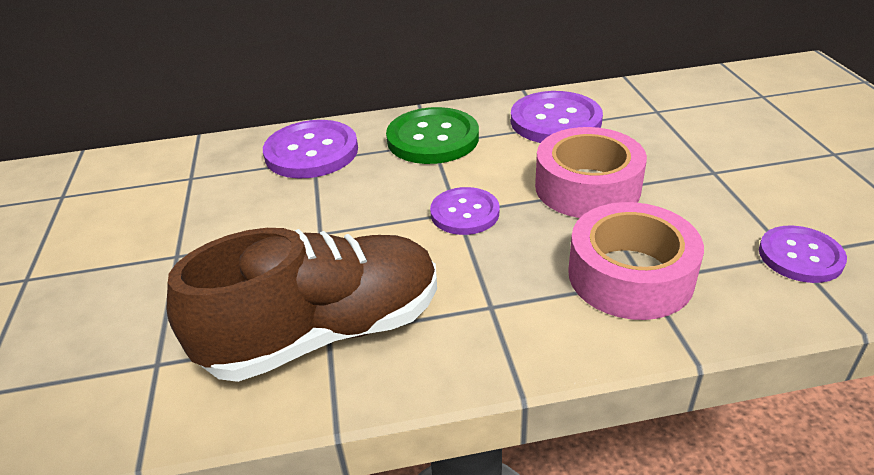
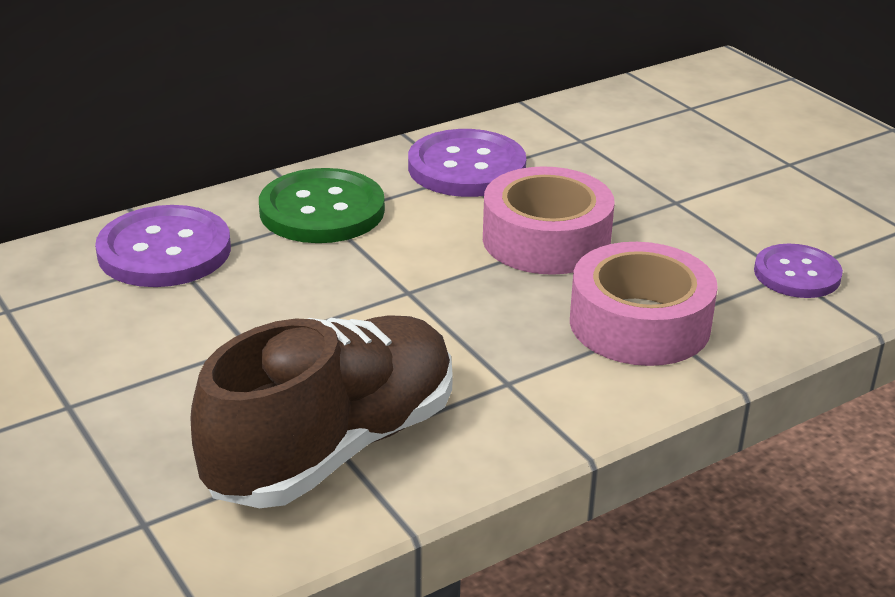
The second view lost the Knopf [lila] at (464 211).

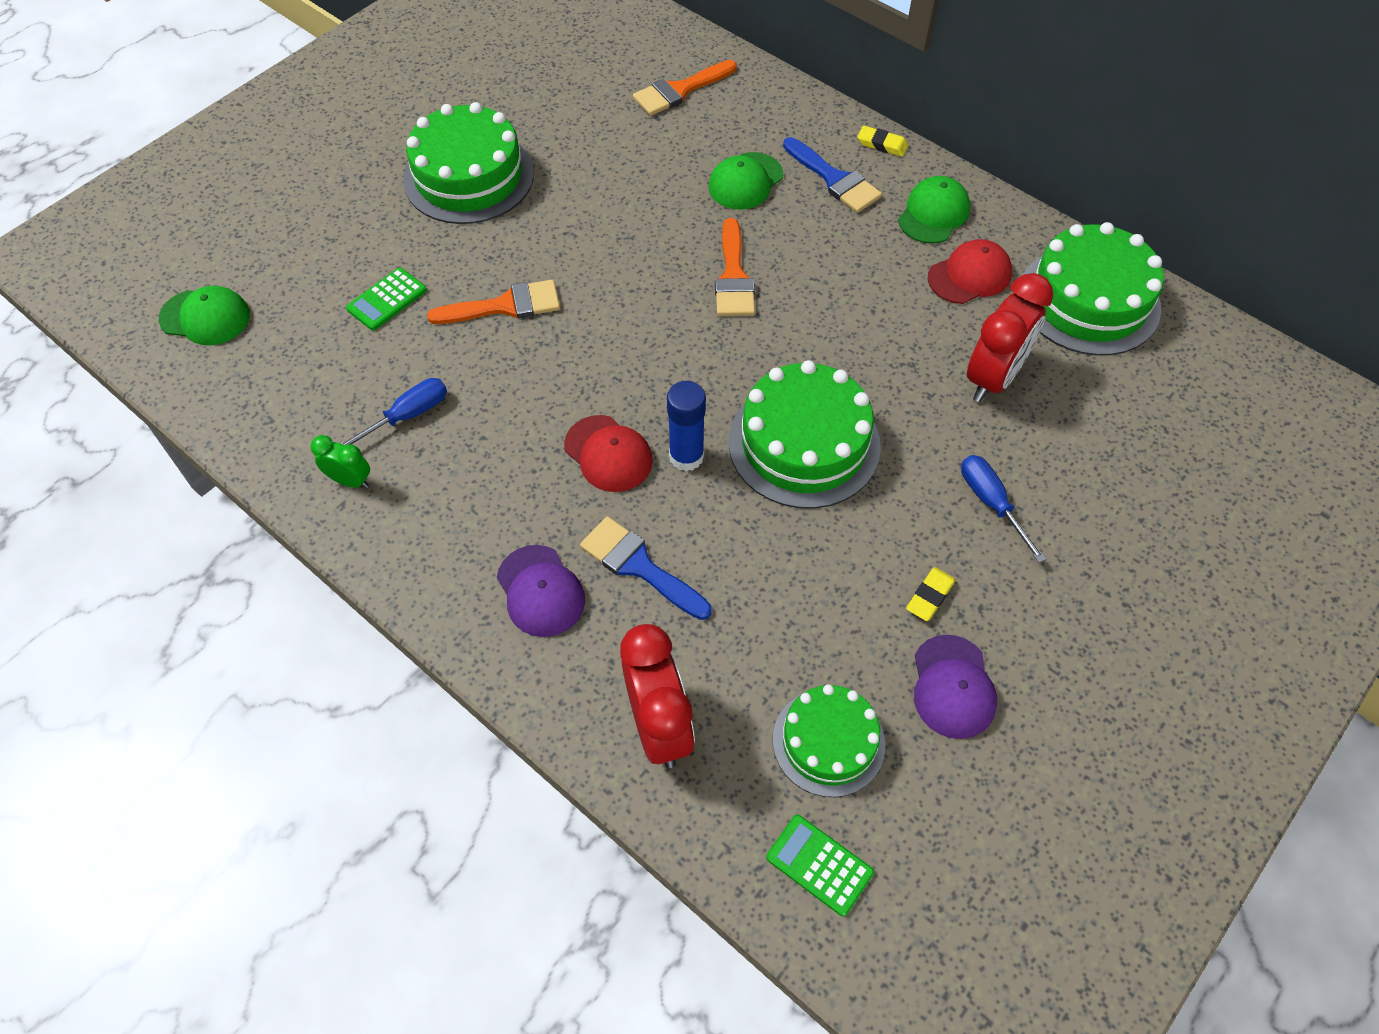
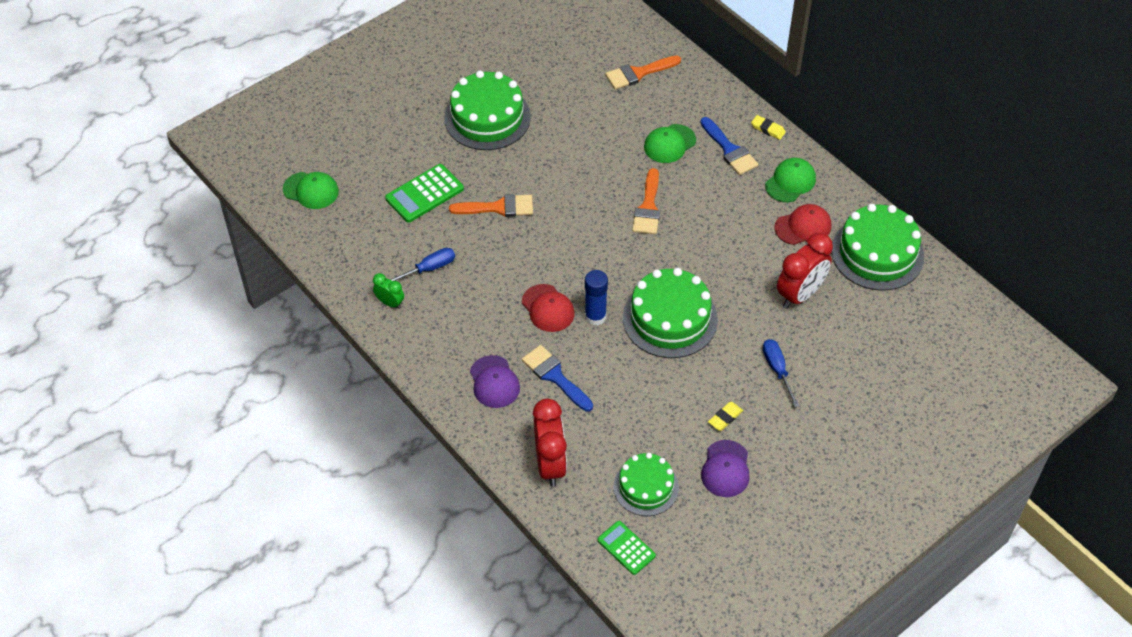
The size of the Taschenrechner [grün] at (386 299) changed by a factor of 1.52.

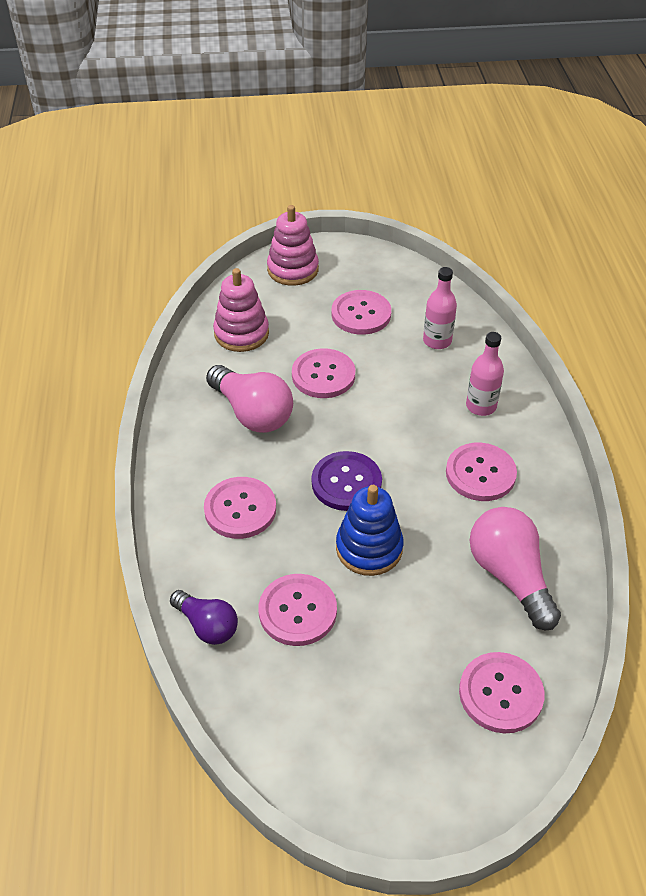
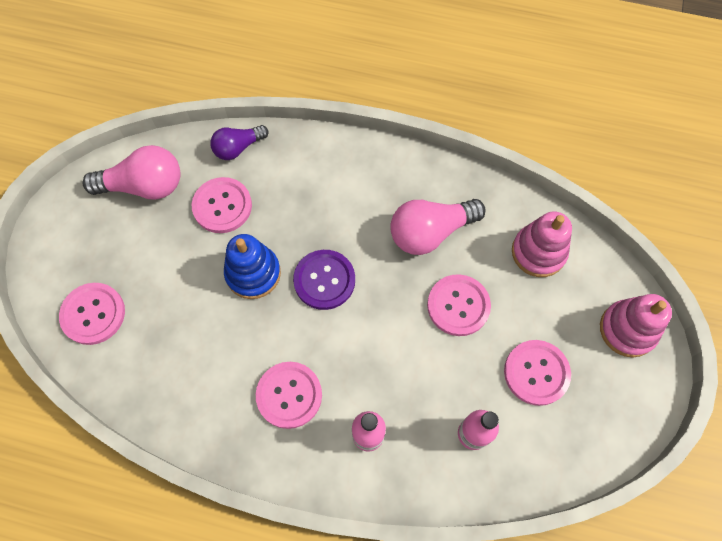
The second view lost the Knopf [rosa] at (240 508). The Glühbirne [rosa] ended up elsewhere, having gone from (515 568) to (132 172).

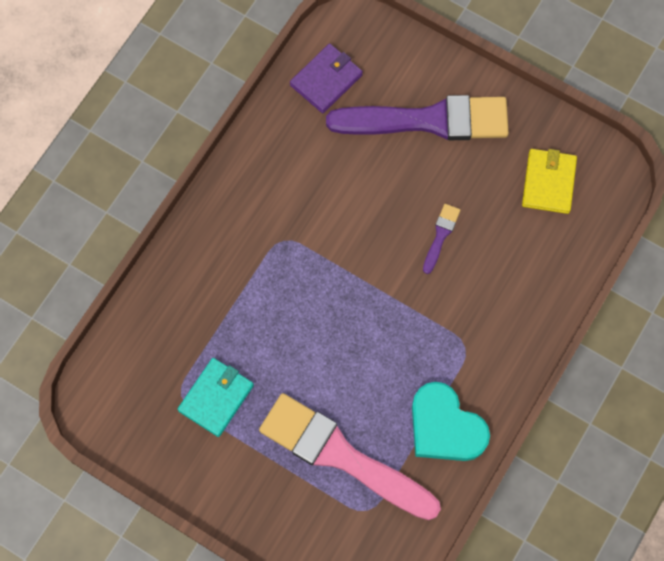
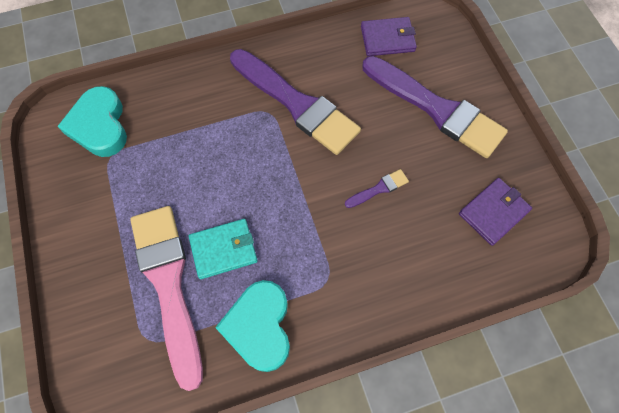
The Geldbörse [türkis] ended up elsewhere, having gone from (216 397) to (223 249). What was the Geldbörse [gelb] at (549 181) turned into the Geldbörse [lila] at (495 212). The second view gained the Herz [türkis] at (92 121). The second view gained the Pinsel [lila] at (295 102).

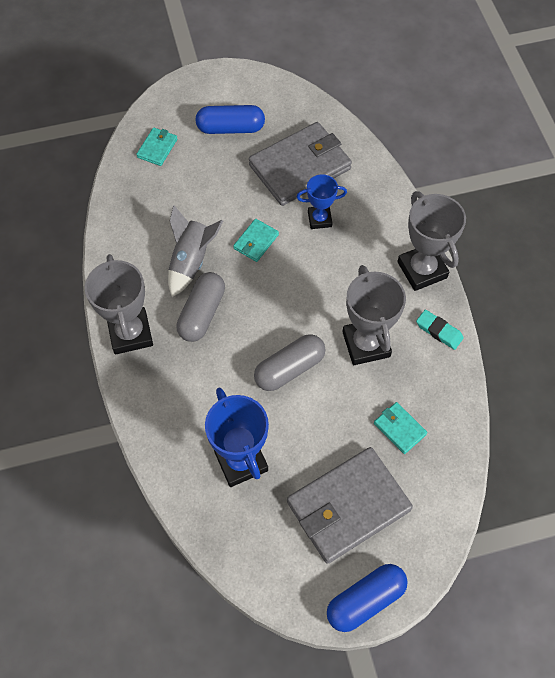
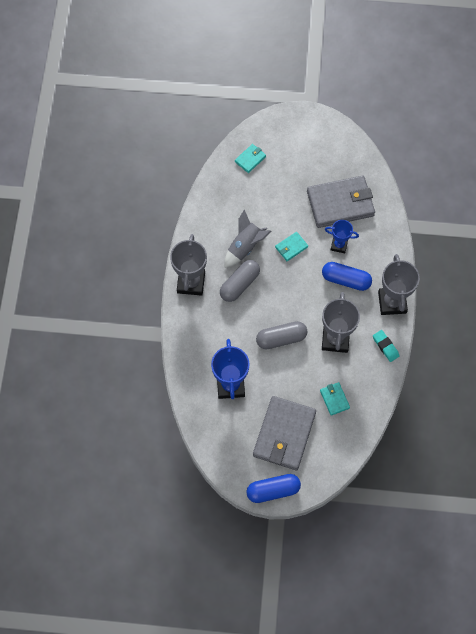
The Kapsel [blau] ended up elsewhere, having gone from (230 119) to (347 276). The Geldbörse [grau] at (350 505) ended up facing another way, 60 degrees counterclockwise from before.

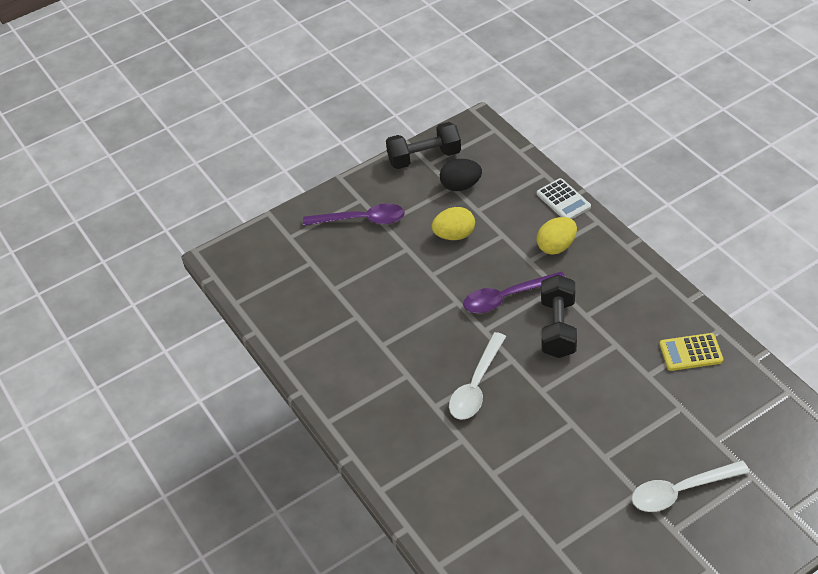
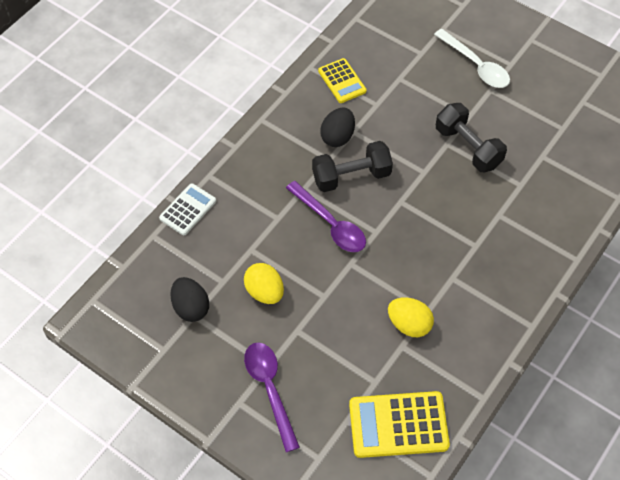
The Hantel [schwarz] ended up elsewhere, having gone from (423 145) to (471 137). The second view lost the Löffel [weiß] at (477 376). The Ei [gelb] ended up elsewhere, having gone from (557 236) to (411 317). The second view gained the Ei [schwarz] at (337 127). The second view gained the Taschenrechner [gelb] at (399 424).

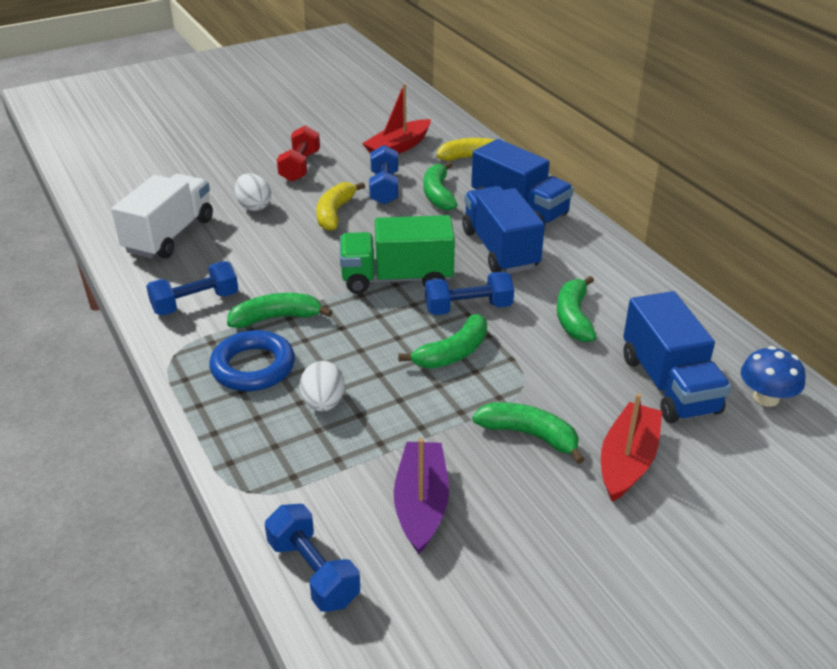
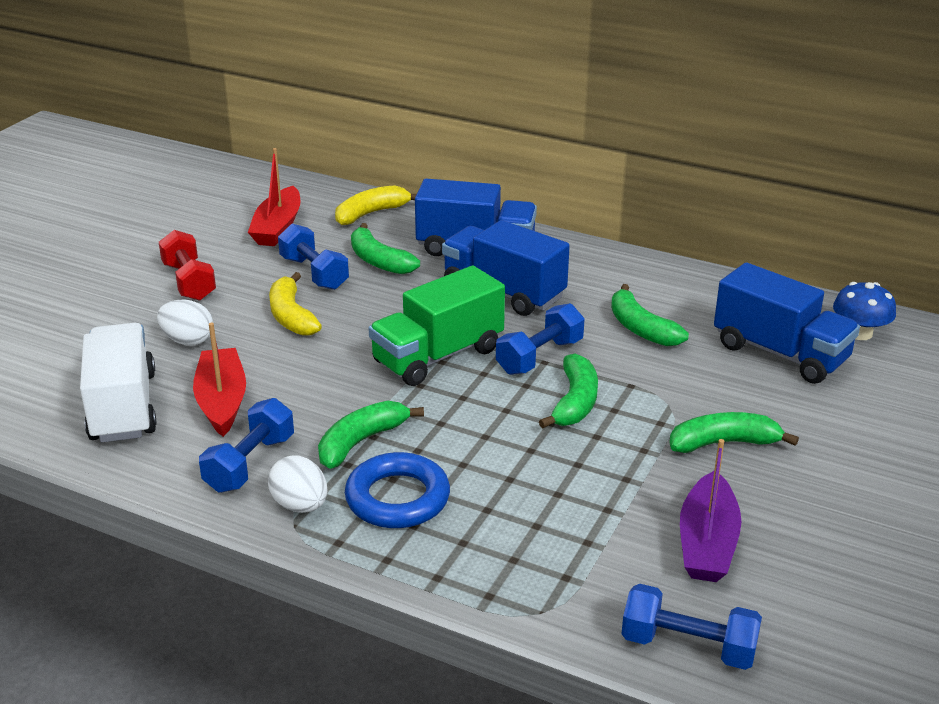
The Ei [weiß] ended up elsewhere, having gone from (322 386) to (297 484). The Boot [lila] at (421 496) ended up facing another way, 135 degrees counterclockwise from before. The Boot [rot] ended up elsewhere, having gone from (631 447) to (219 380).

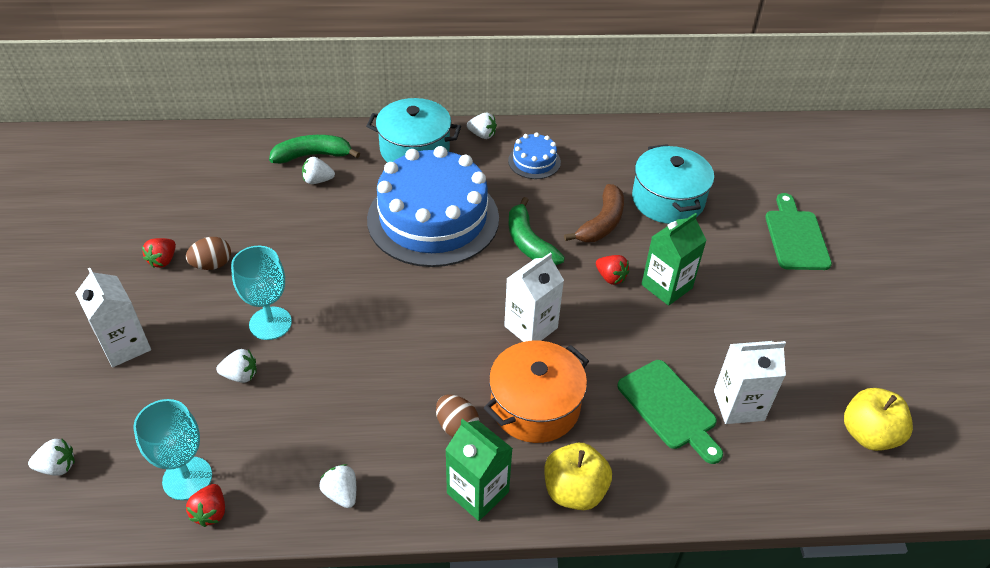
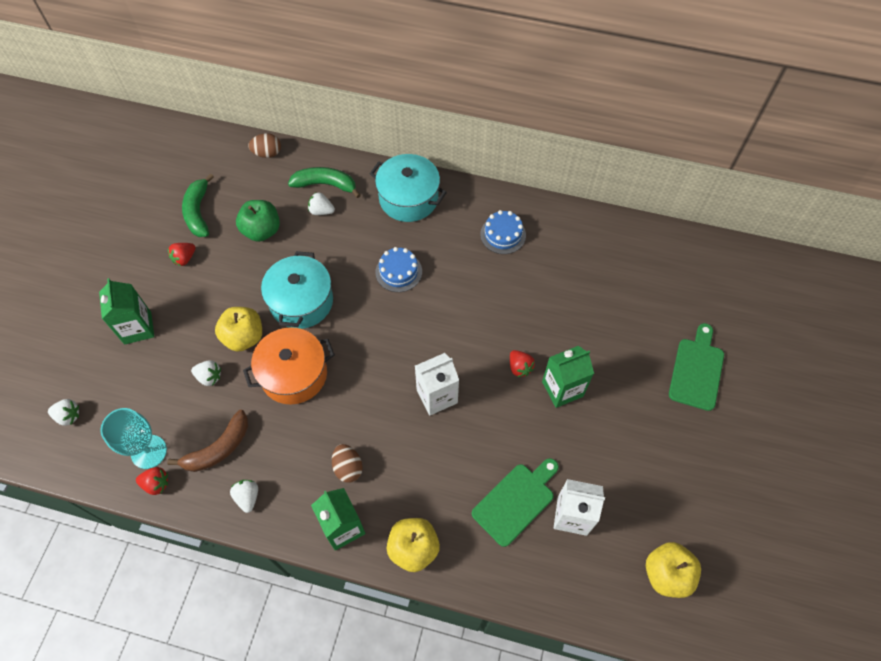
What was the Getränkekarton [weiß] at (113 317) turned into the Getränkekarton [grün] at (126 311). The Ei [braun] ended up elsewhere, having gone from (208 253) to (264 145). The Erdbeere [rot] at (205 505) ended up facing another way, 105 degrees counterclockwise from before. Where the Kelch [türkis] stood at (261 293), the Apfel [gelb] came to stand at (238 329). The size of the Kuchen [blau] at (433 206) changed by a factor of 0.43. The second view lost the Erdbeere [weiß] at (482 126). The Kochtopf [orange] ended up elsewhere, having gone from (536 392) to (289 365). The Banane [grün] ended up elsewhere, having gone from (536 231) to (198 205). The Banane [braun] ended up elsewhere, having gone from (594 213) to (207 441). The Schneidebrett [grün] at (670 412) ended up facing another way, 120 degrees counterclockwise from before. The Kochtopf [türkis] ended up elsewhere, having gone from (673 184) to (297 290). The second view gained the Apfel [grün] at (258 221).

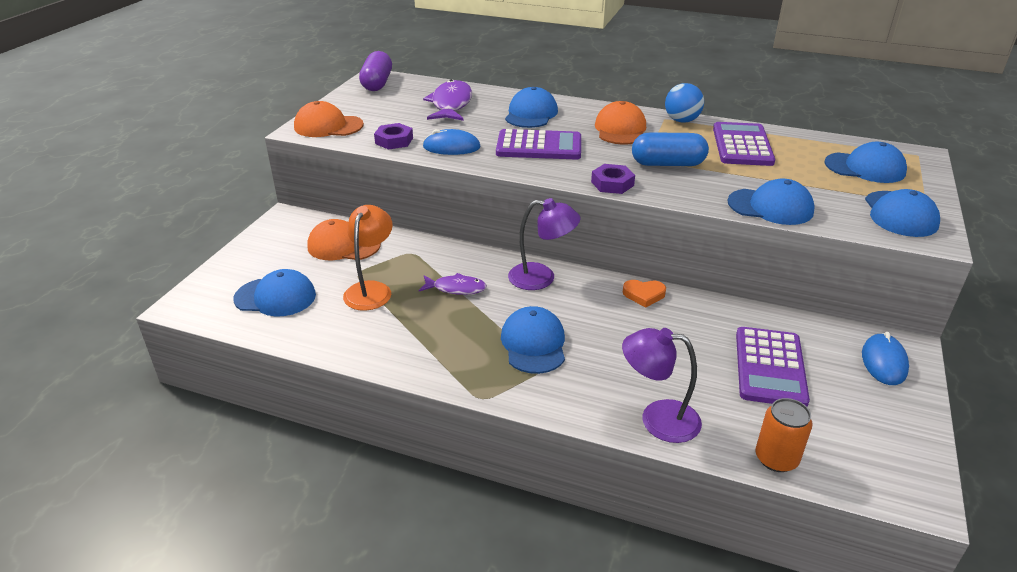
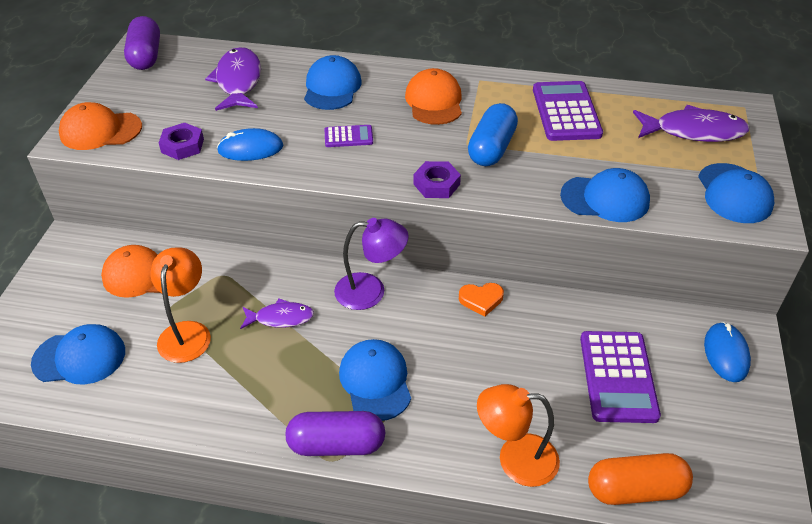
The size of the Taschenrechner [lila] at (538 144) changed by a factor of 0.51. What was the Lampe [lila] at (662 385) turned into the Lampe [orange] at (518 435). The Kapsel [blau] at (670 149) ended up facing another way, 60 degrees counterclockwise from before. The second view lost the Ball [blau] at (684 103). Where the Dose [orange] stood at (784 435), the Kapsel [orange] came to stand at (640 479). Where the Kappe [blau] stood at (865 162), the Fisch [lila] came to stand at (691 123). The second view gained the Kapsel [lila] at (335 433).

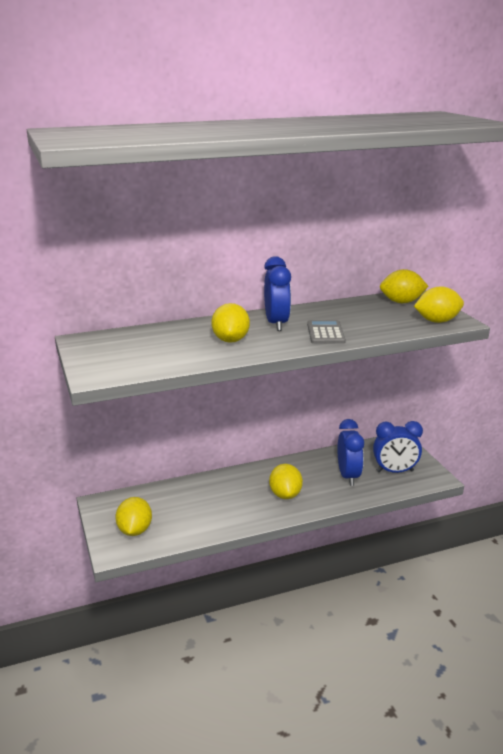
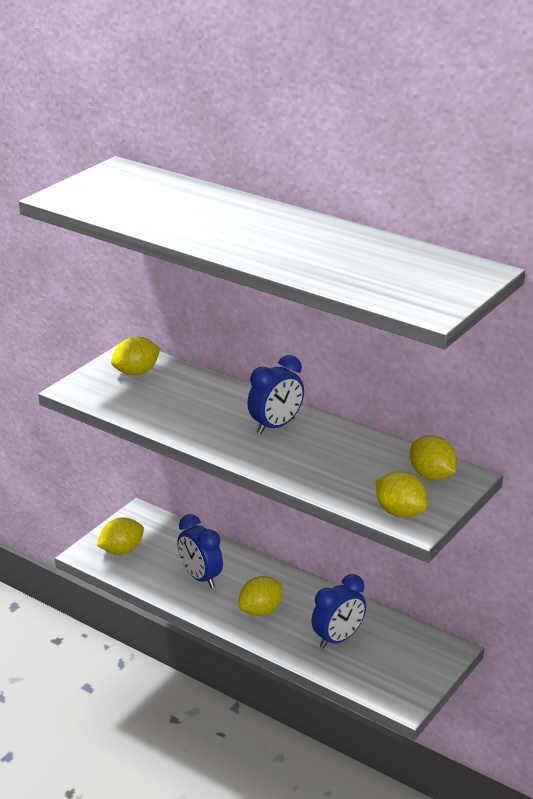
The Zitrone [gelb] ended up elsewhere, having gone from (230 323) to (136 355). The second view lost the Taschenrechner [grau] at (326 332). The Wecker [blau] ended up elsewhere, having gone from (398 447) to (200 551).

